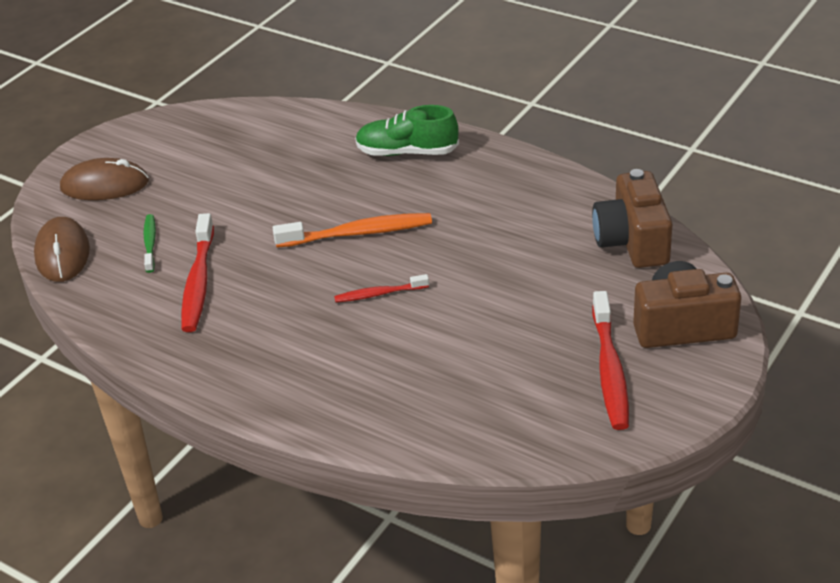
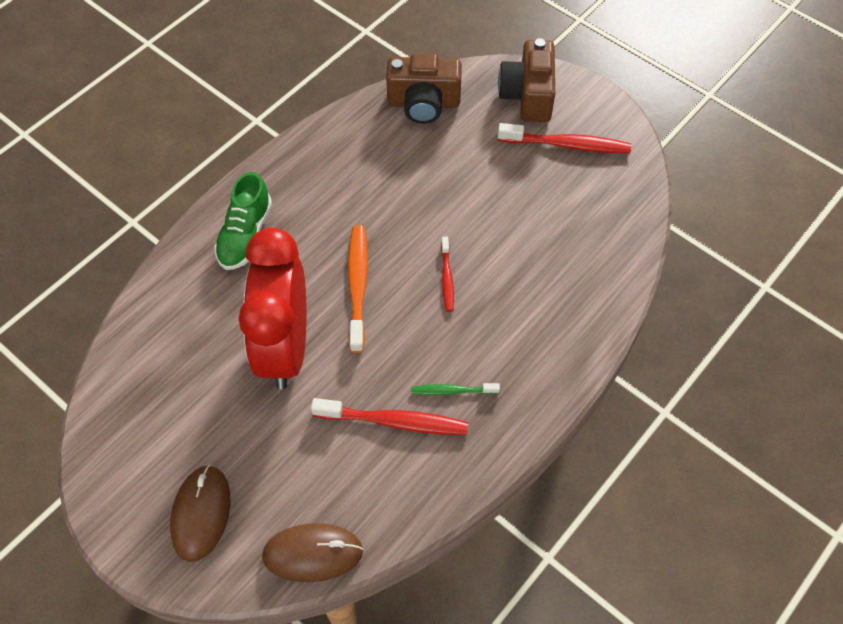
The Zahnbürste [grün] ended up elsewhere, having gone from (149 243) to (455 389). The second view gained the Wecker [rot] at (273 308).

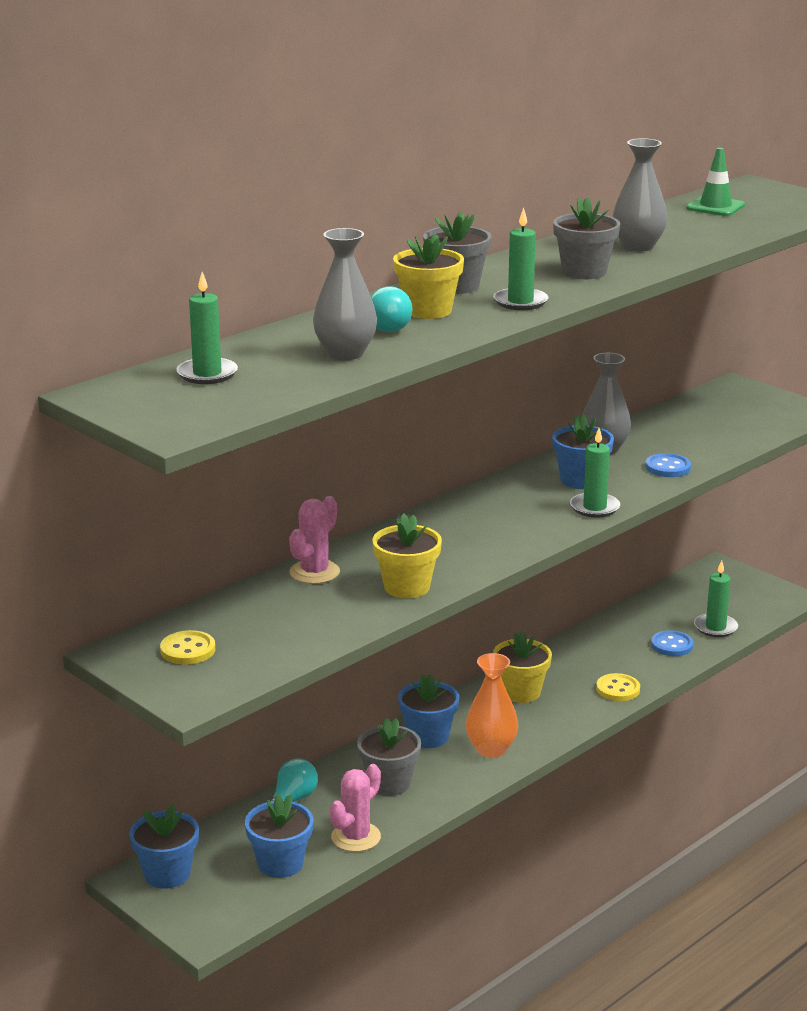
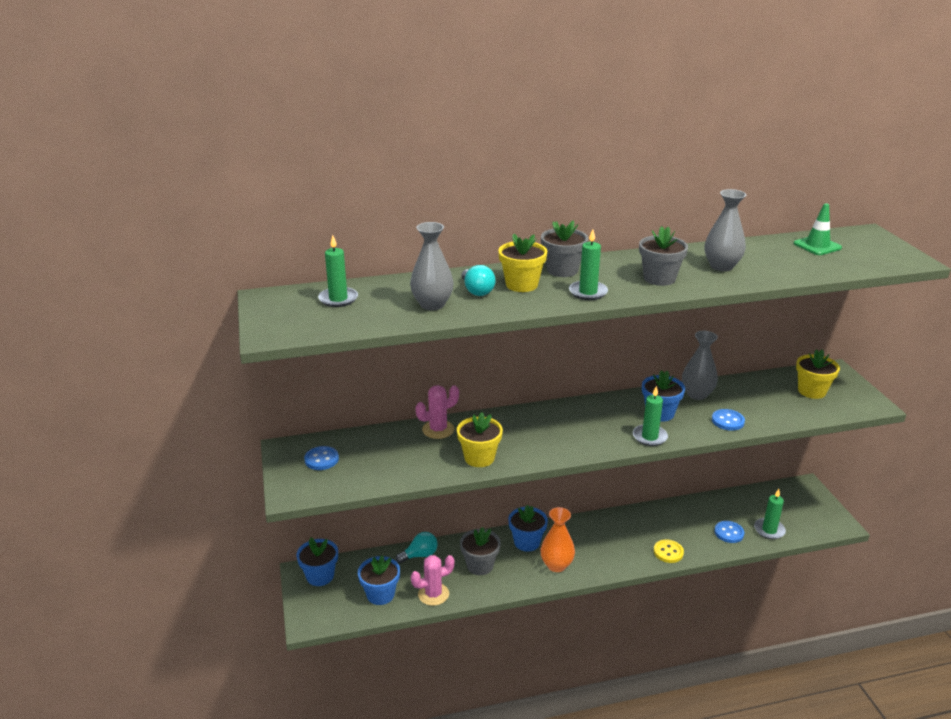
What was the Knopf [gelb] at (187 647) turned into the Knopf [blau] at (321 458). The Blumentopf [gelb] ended up elsewhere, having gone from (522 667) to (818 374).

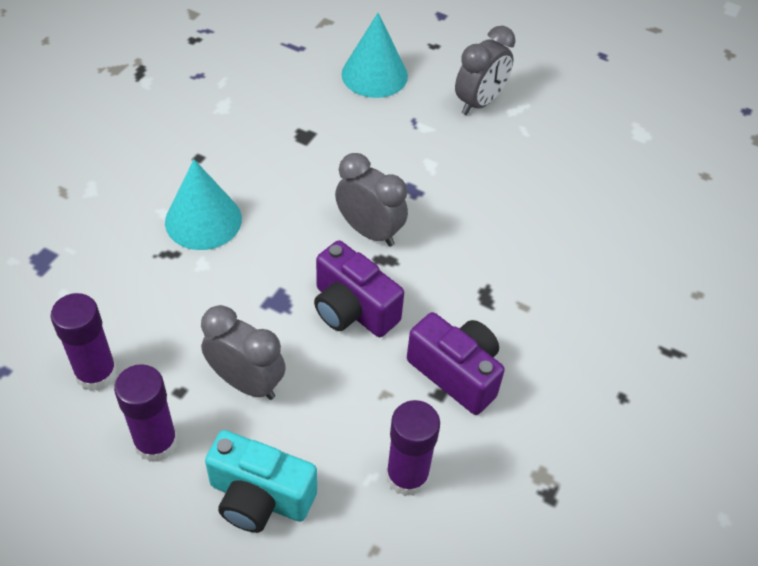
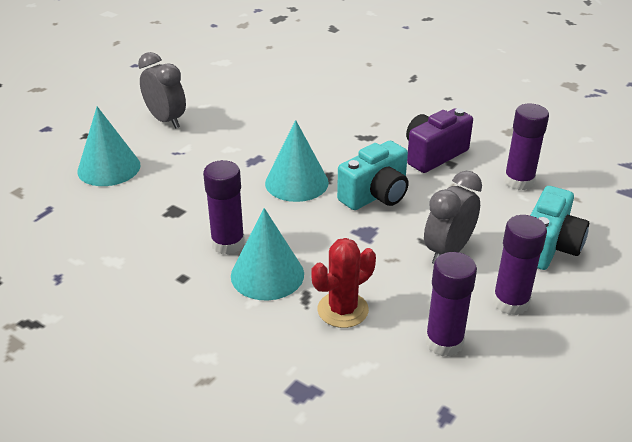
What was the Kamera [lila] at (359 288) turned into the Kamera [türkis] at (373 175). Where the Wecker [grau] stood at (371 200), the Kegel [türkis] came to stand at (297 161). The second view gained the Klebestift [lila] at (224 207). The second view gained the Kaktus [rot] at (343 283).

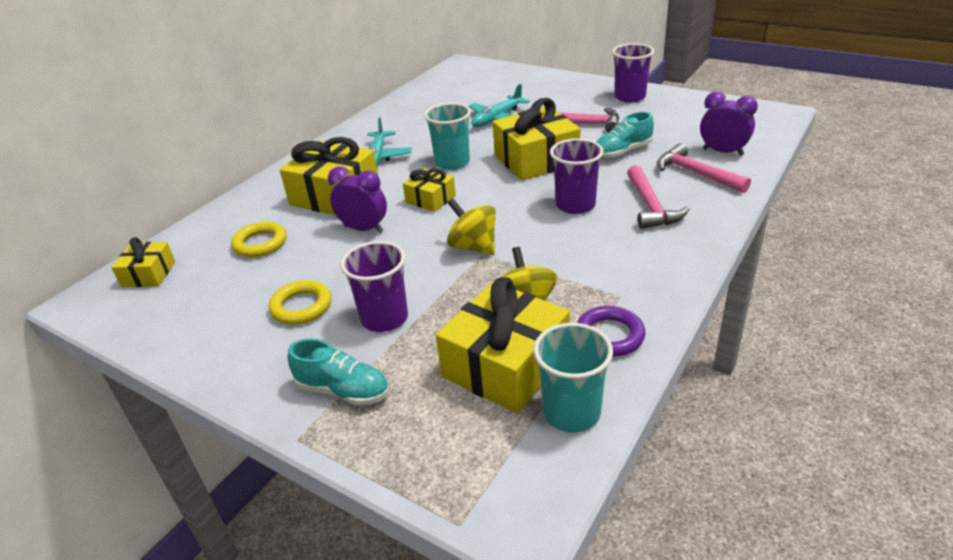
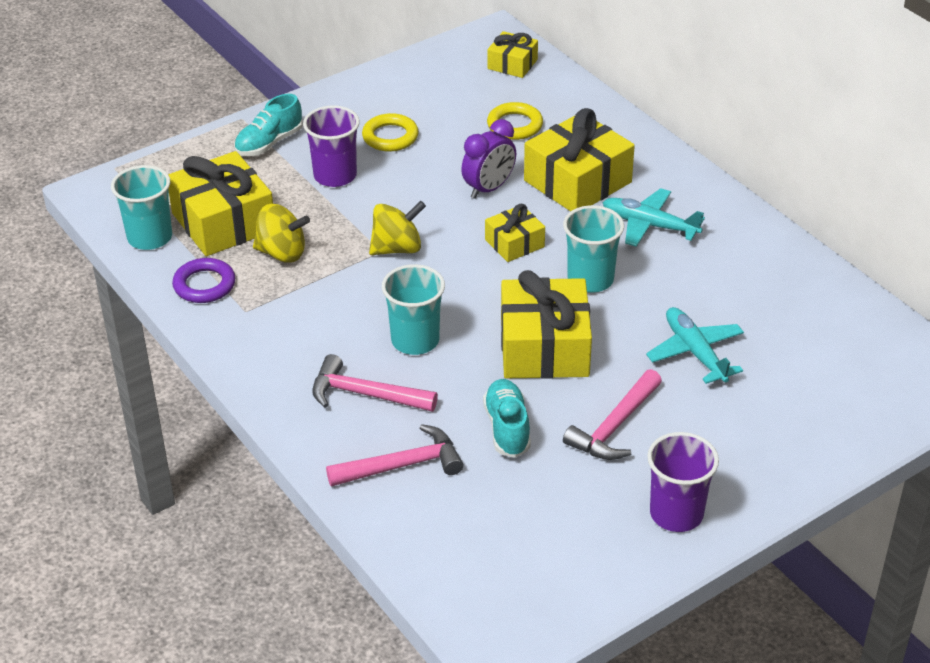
What was the Becher [lila] at (577 176) turned into the Becher [türkis] at (413 309). The second view lost the Wecker [lila] at (729 123).

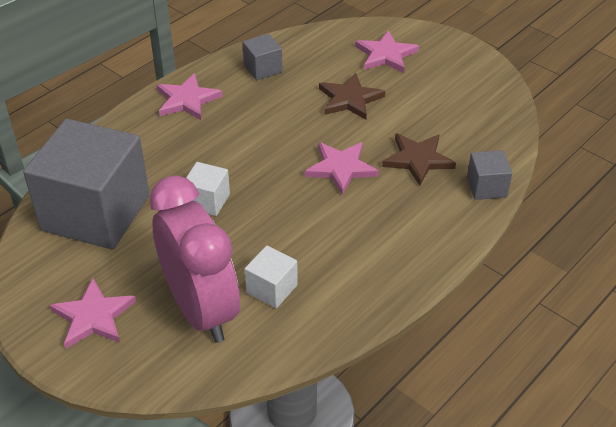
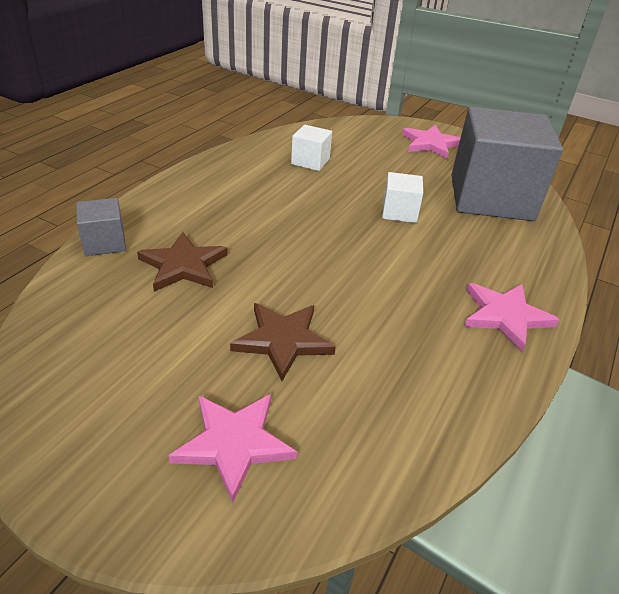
The second view lost the Wecker [rosa] at (195 259). The second view lost the Kubus [grau] at (262 56). The second view lost the Stern [rosa] at (342 168).

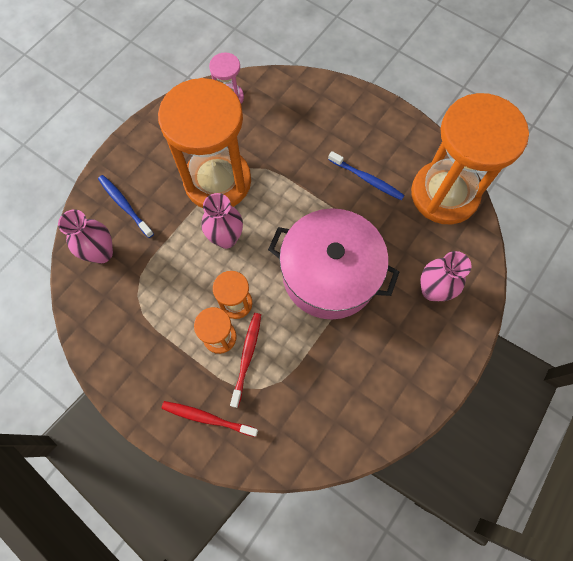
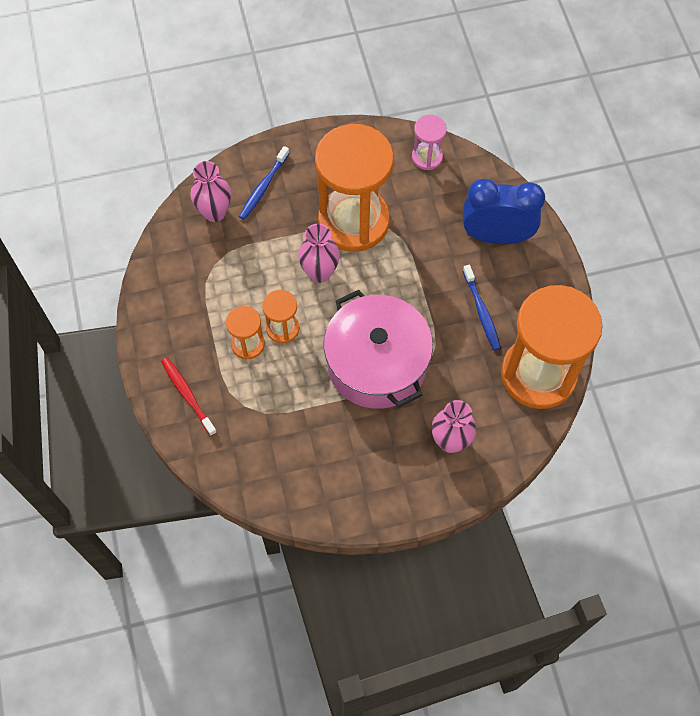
The Zahnbürste [blau] at (126 206) ended up facing another way, 150 degrees counterclockwise from before. The second view lost the Zahnbürste [rot] at (245 360). The second view gained the Wecker [blau] at (504 211).

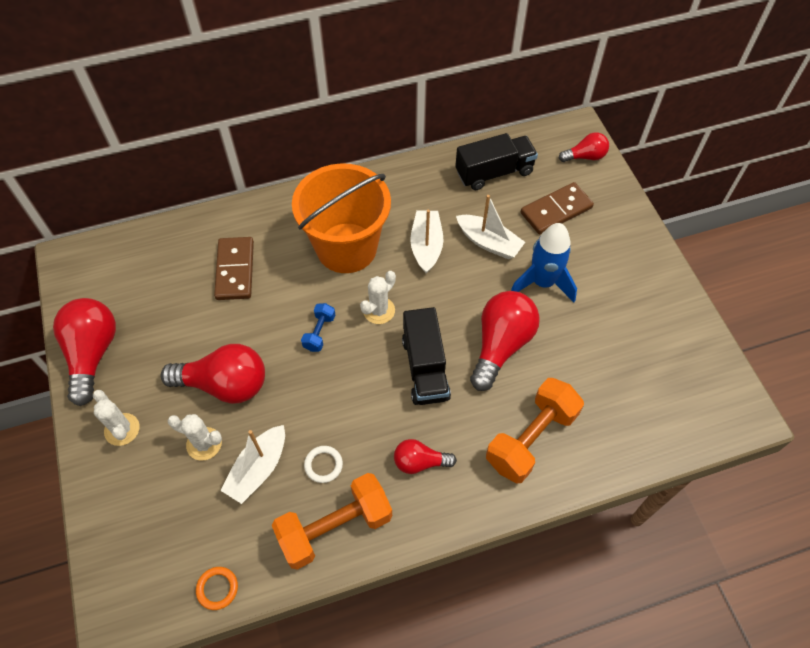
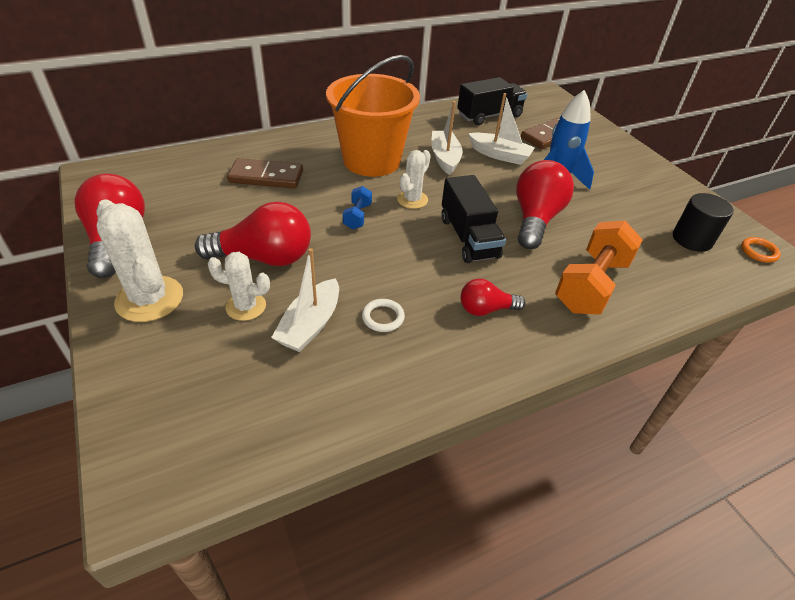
The size of the Kaktus [weiß] at (116 418) changed by a factor of 1.63. The Ring [orange] ended up elsewhere, having gone from (217 588) to (761 250). The Dominostein [braun] at (234 268) ended up facing another way, 75 degrees counterclockwise from before. The second view lost the Hantel [orange] at (332 521). The second view lost the Glühbirne [rot] at (584 147). The second view gained the Vollzylinder [schwarz] at (703 222).

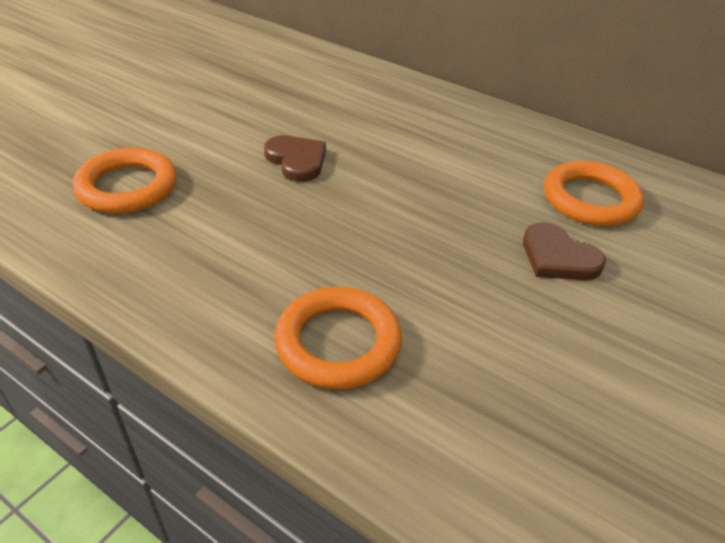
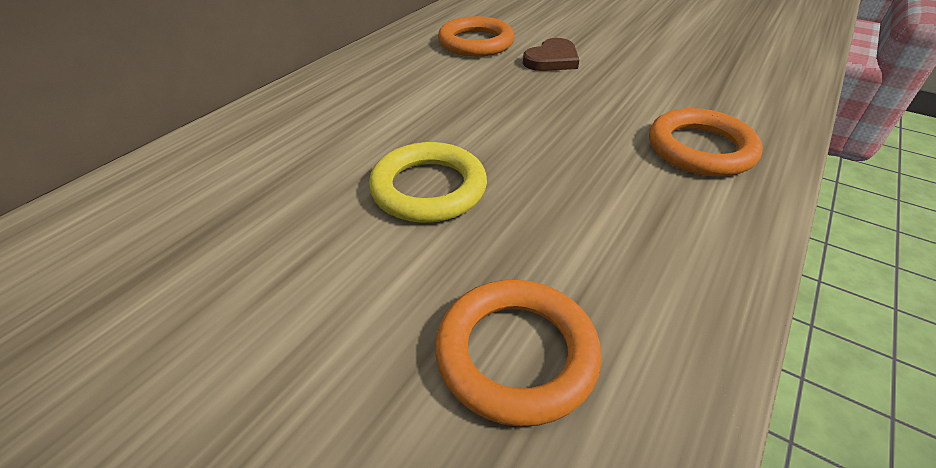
Where the Herz [braun] stood at (295 158), the Ring [gelb] came to stand at (428 182).

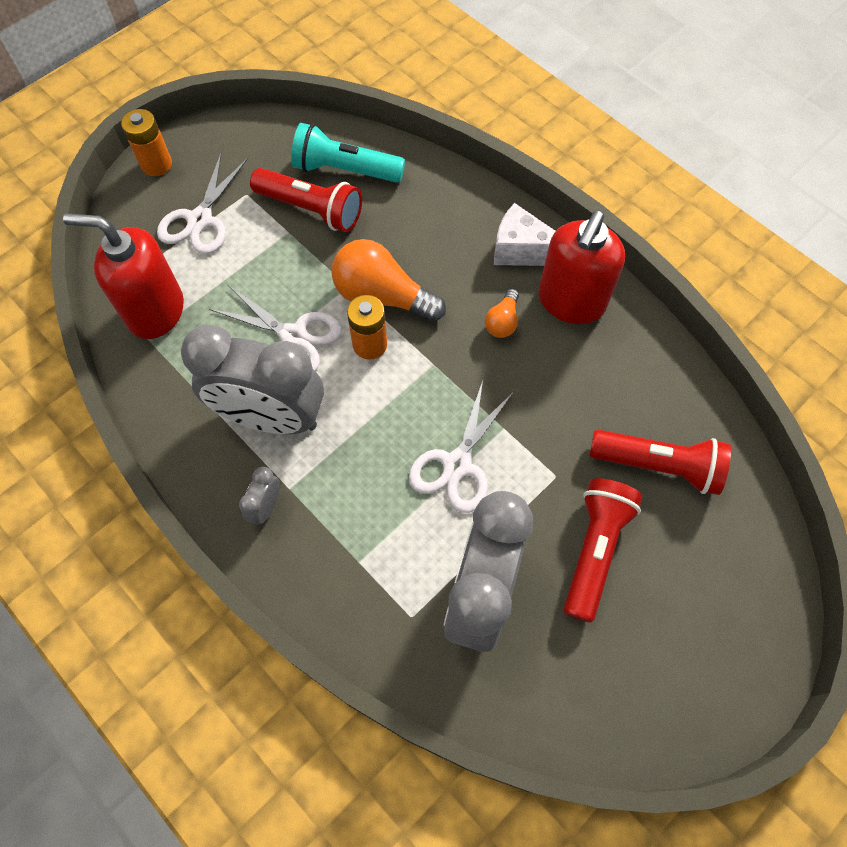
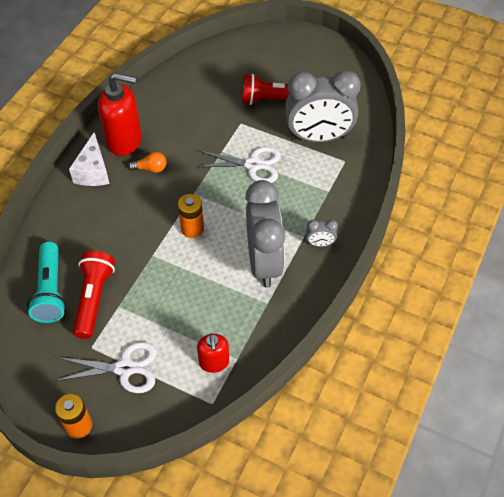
The size of the Seifenspender [rot] at (123 276) changed by a factor of 0.57. The second view lost the Schere [weiß] at (275 327). The second view lost the Glühbirne [orange] at (389 280). The second view lost the Taschenlampe [rot] at (660 462).

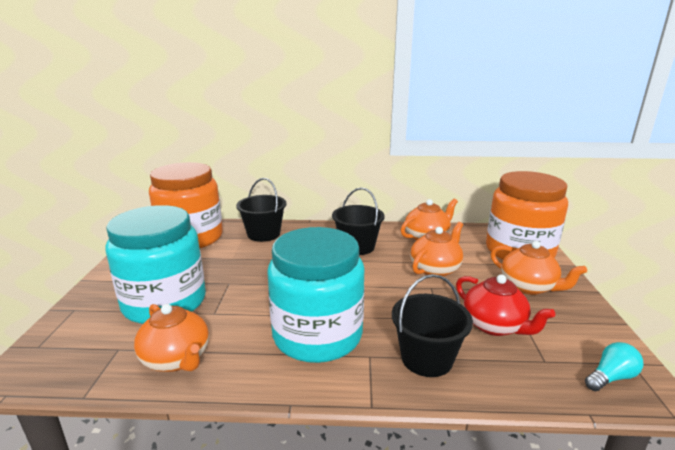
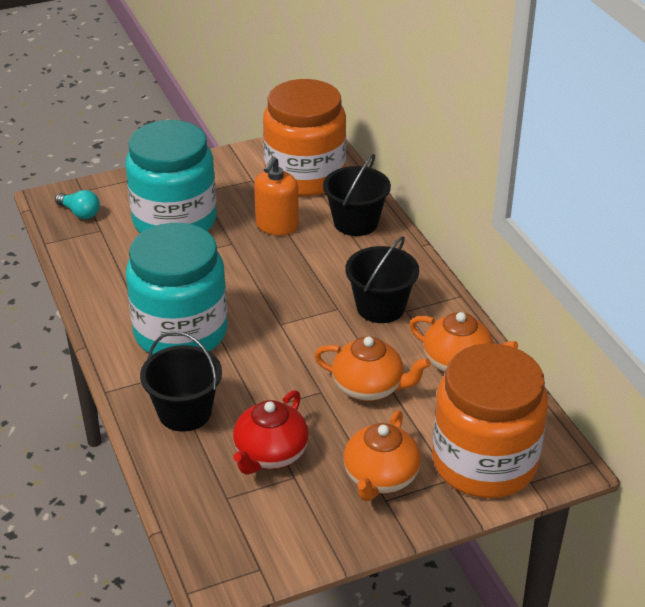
The second view lost the Teekanne [orange] at (171 338). The Glühbirne [türkis] ended up elsewhere, having gone from (614 366) to (77 204). The second view gained the Seifenspender [orange] at (276 196).

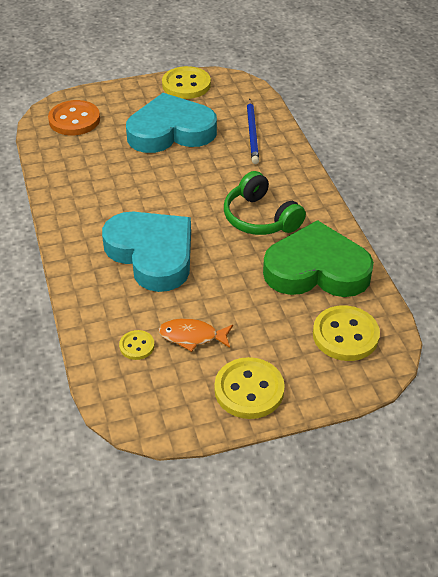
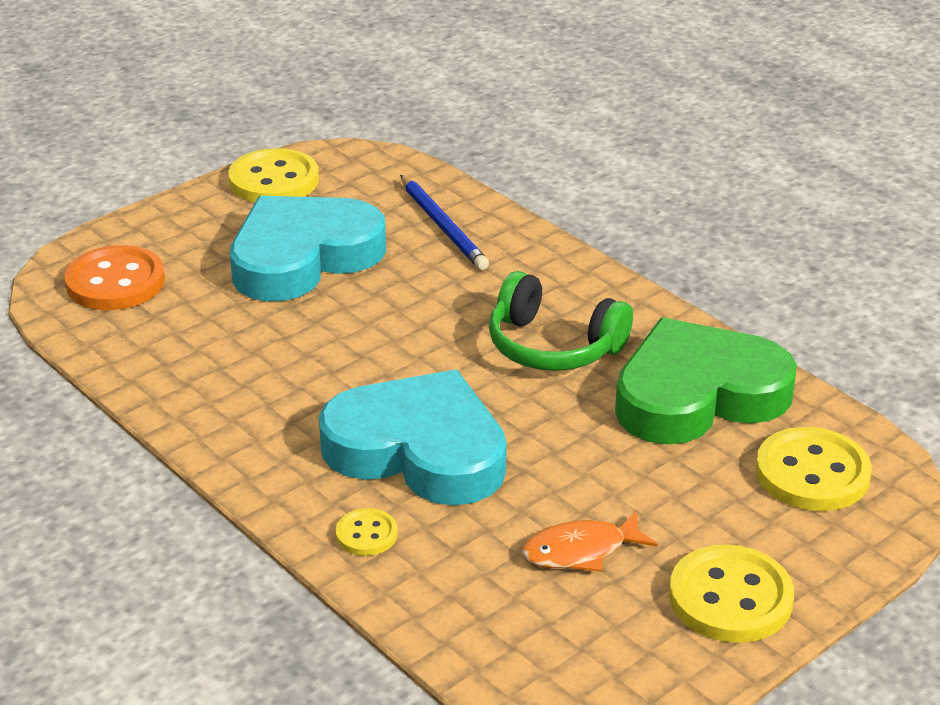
The Knopf [gelb] ended up elsewhere, having gone from (137 345) to (367 532).

